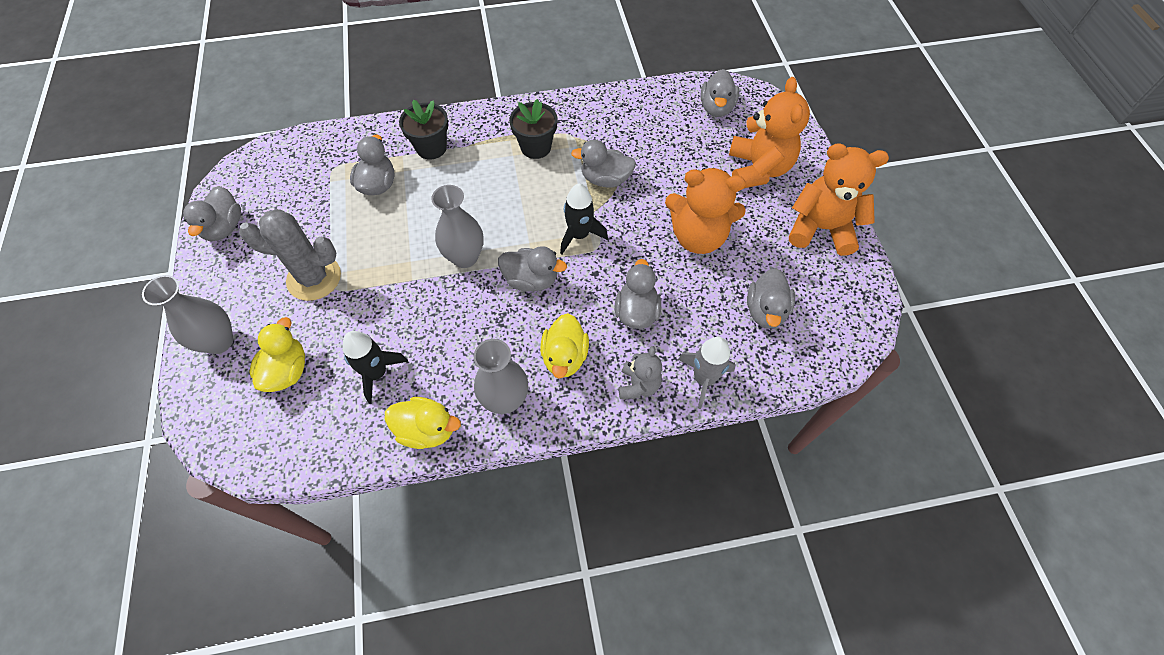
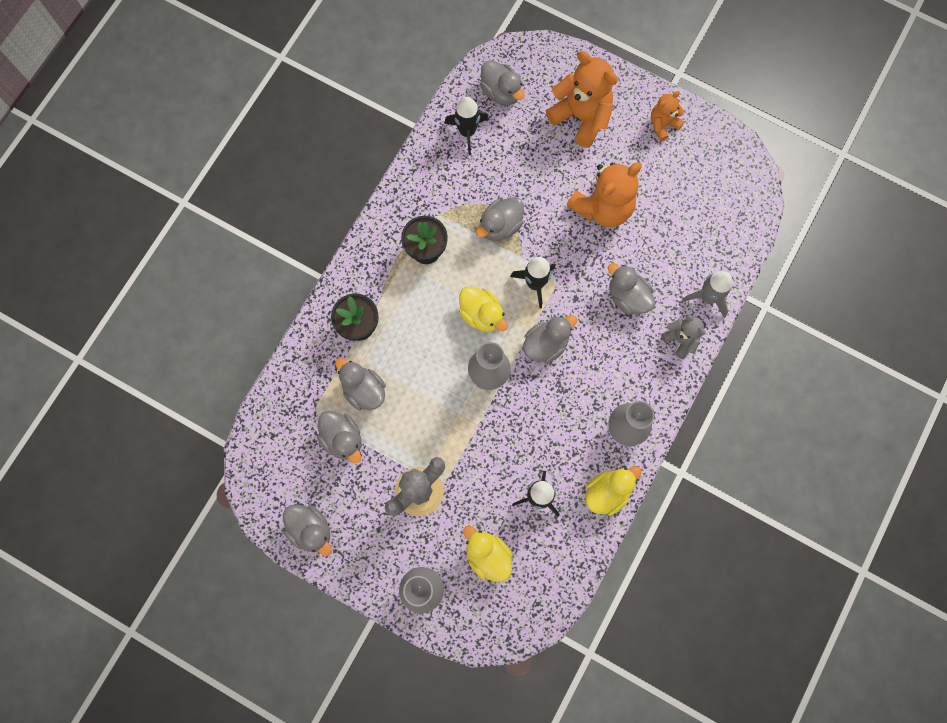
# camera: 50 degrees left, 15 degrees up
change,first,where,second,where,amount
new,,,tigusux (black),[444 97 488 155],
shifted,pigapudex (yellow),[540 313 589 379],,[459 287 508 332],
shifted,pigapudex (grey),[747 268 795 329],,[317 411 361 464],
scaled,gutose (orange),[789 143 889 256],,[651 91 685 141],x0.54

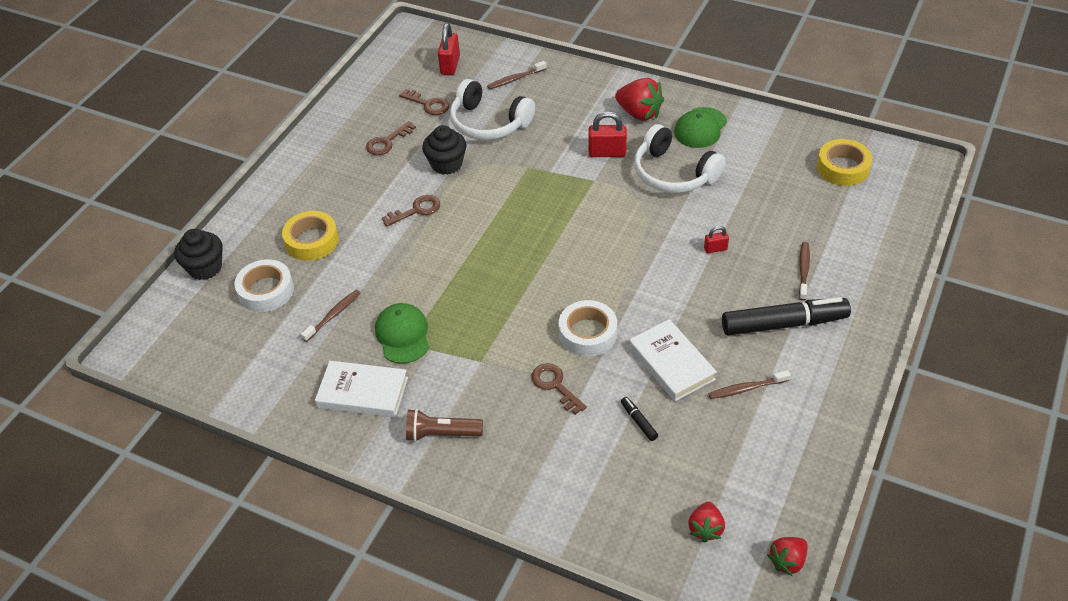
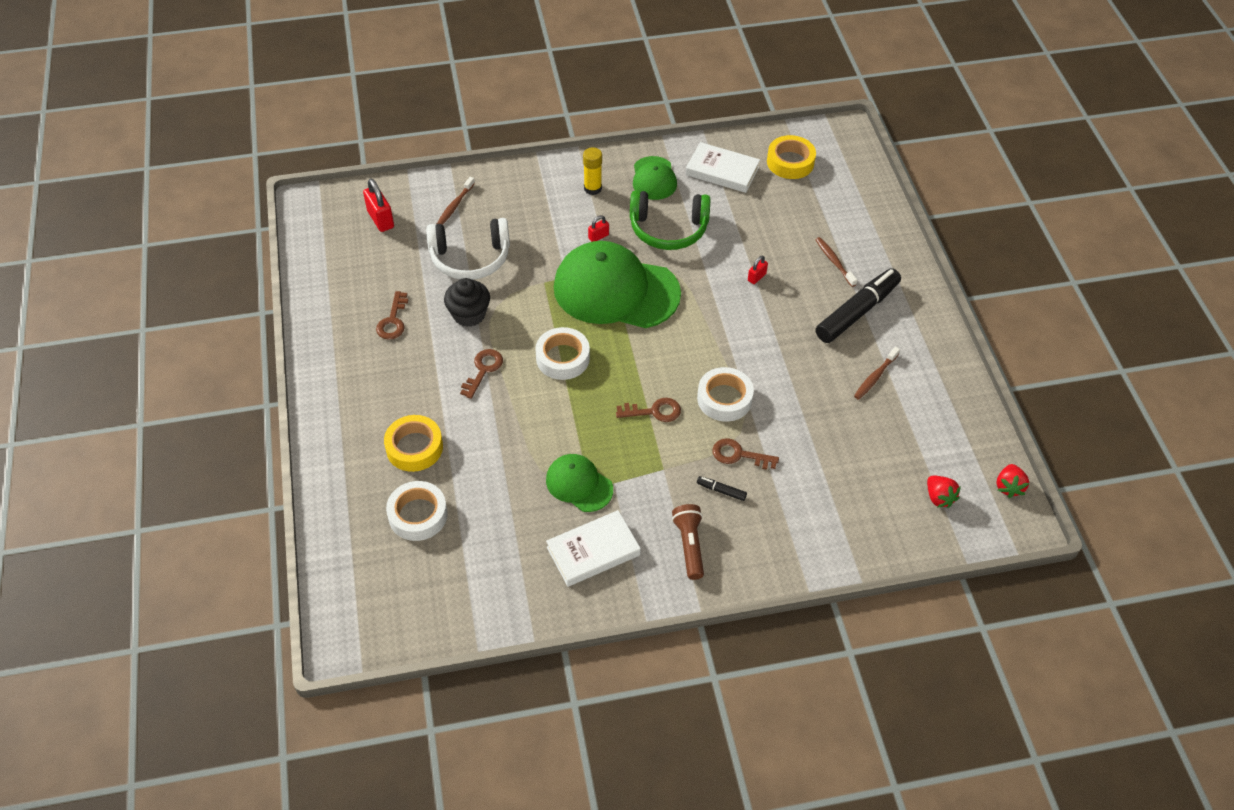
# camera: 40 degrees left, 5 degrees up
change,first,where,second,where,amount
gone,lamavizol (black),[174 229 223 280],,,
gone,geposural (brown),[301 290 360 342],,,
new,,,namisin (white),[535 327 590 380],
new,,,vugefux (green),[554 241 681 328],
shifted,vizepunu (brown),[399 89 449 115],,[616 398 681 422],
shifted,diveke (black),[621 397 658 441],,[697 476 747 501],
shifted,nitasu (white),[629 319 717 401],,[686 142 760 193],
swapped,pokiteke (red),[615 78 664 121],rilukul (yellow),[583 147 602 195],
repainted,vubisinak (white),[634 124 726 193],vubisinak (green),[630 191 710 250],
rotated,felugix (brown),[406 409 483 442],,[672 504 704 580],120 degrees clockwise
scaled,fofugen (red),[588 111 627 157],,[588 215 609 242],x0.56

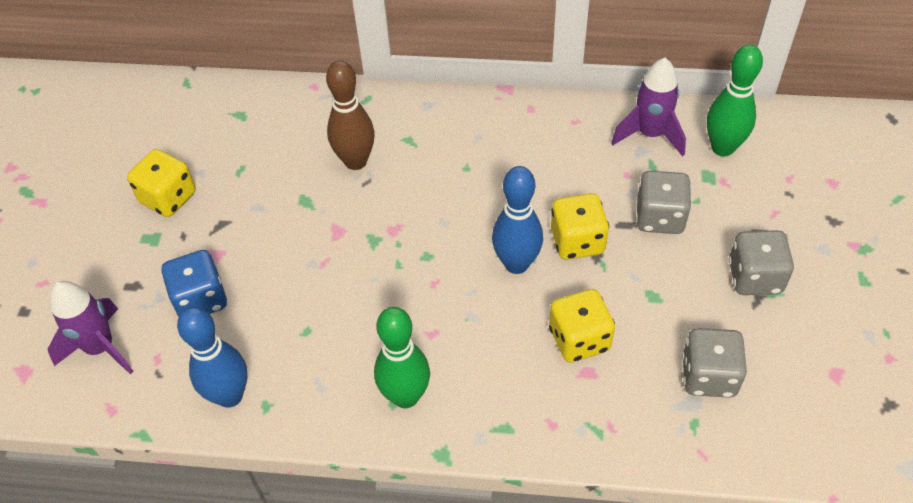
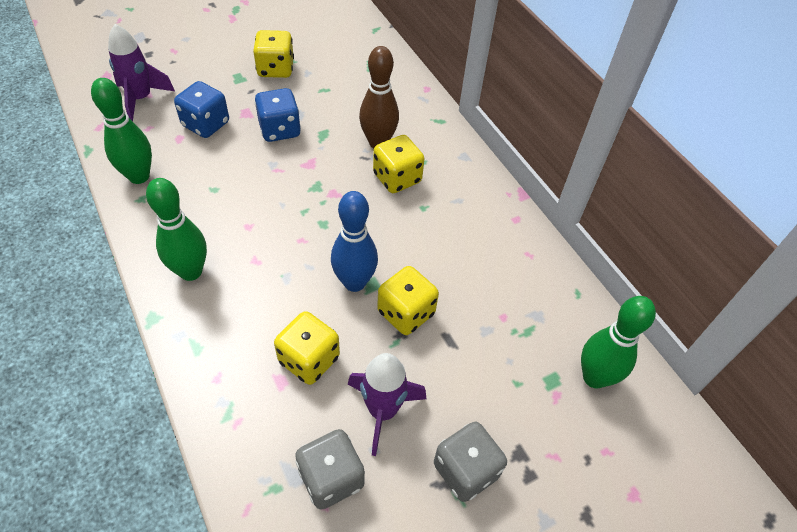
# camera: 50 degrees right, 0 degrees up
change,first,where,second,where,amount
gone,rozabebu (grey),[636 171 692 234],,,
new,,,rozabebu (blue),[254 88 301 142],
new,,,rozabebu (yellow),[373 135 424 193],
shifted,tigusux (purple),[611 58 686 156],,[348 353 427 456],
repainted,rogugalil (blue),[177 307 248 408],rogugalil (green),[91 78 152 184],

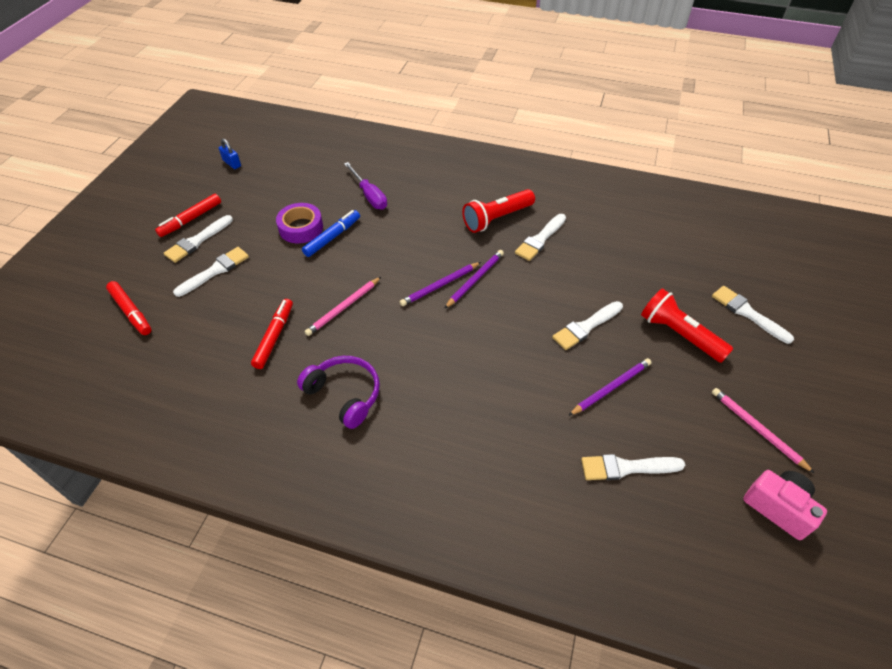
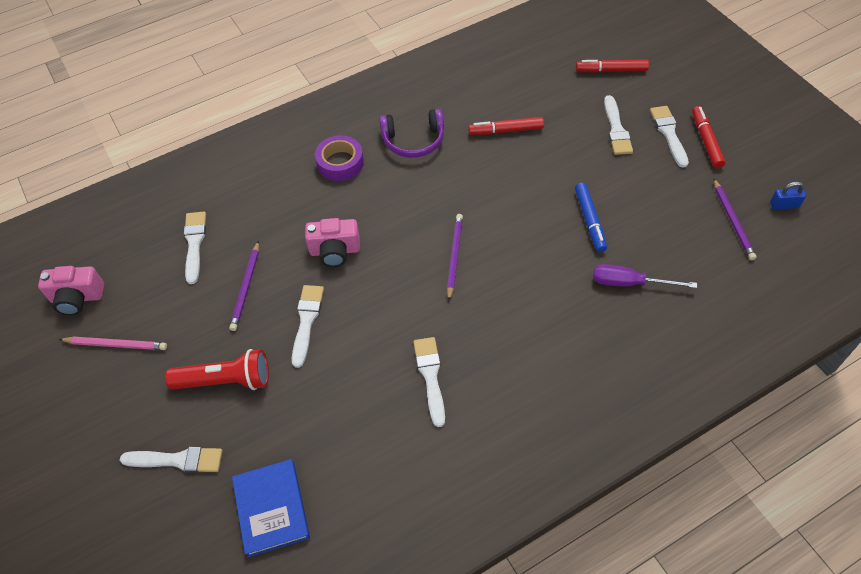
# camera: 135 degrees right, 5 degrees up
change,first,where,second,where,amount
gone,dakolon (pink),[304 277 381 336],,,
gone,felugix (red),[462 189 535 233],,,
new,,,nitasu (blue),[232 459 310 557],
new,,,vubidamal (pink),[305 218 360 267],
shifted,namisin (purple),[276 203 323 243],,[315 135 364 181],
shifted,dakolon (purple),[444 250 504 309],,[714 179 756 260],
rotated,diveke (red),[251 299 293 369],,[468 117 544 135],120 degrees clockwise
rotated,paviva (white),[581 454 685 480],,[184 211 206 284],45 degrees counterclockwise

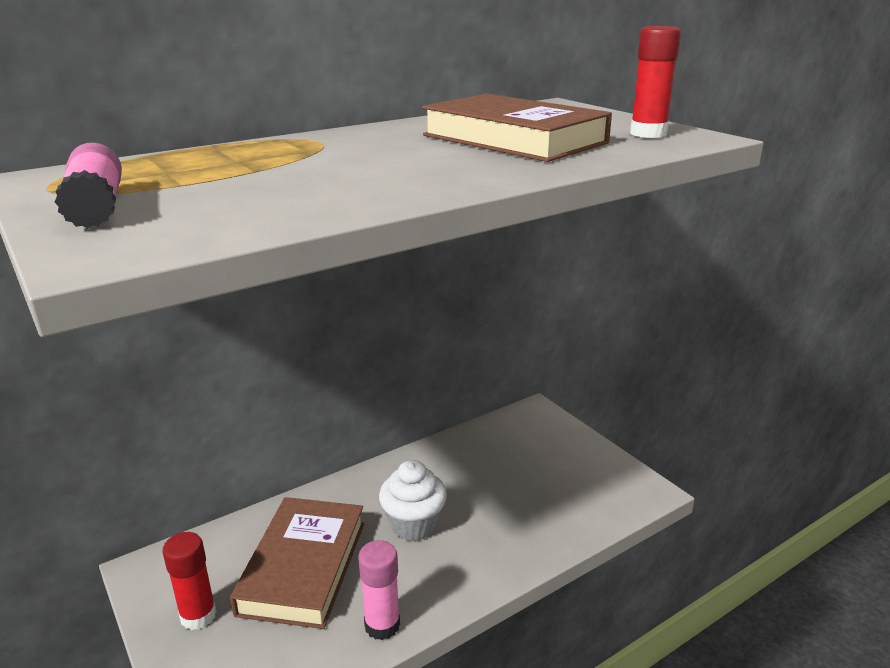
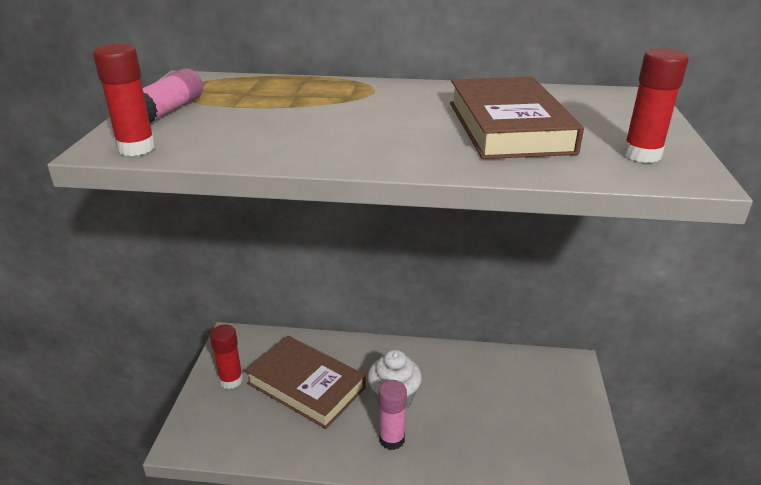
# camera: 40 degrees right, 5 degrees up
change,first,where,second,where,amount
new,,,rilukul (red),[93 44 155 156],
shifted,rilukul (pink),[358 540 400 640],,[379 380 407 450],
rotated,nitasu (brown),[230 497 364 629],,[245 336 366 429],75 degrees clockwise

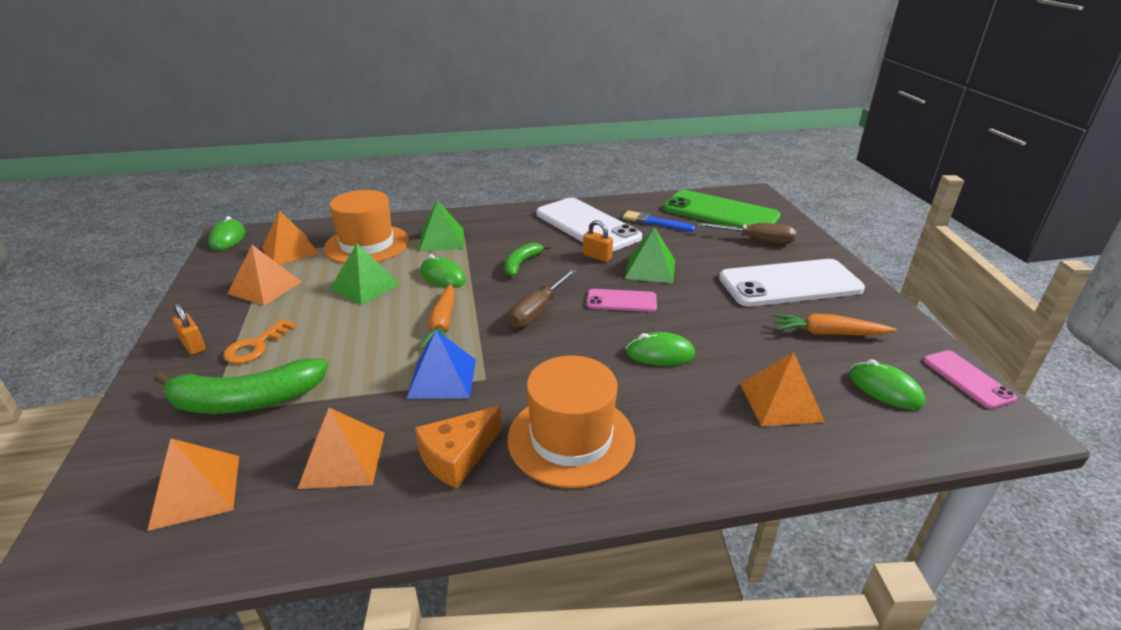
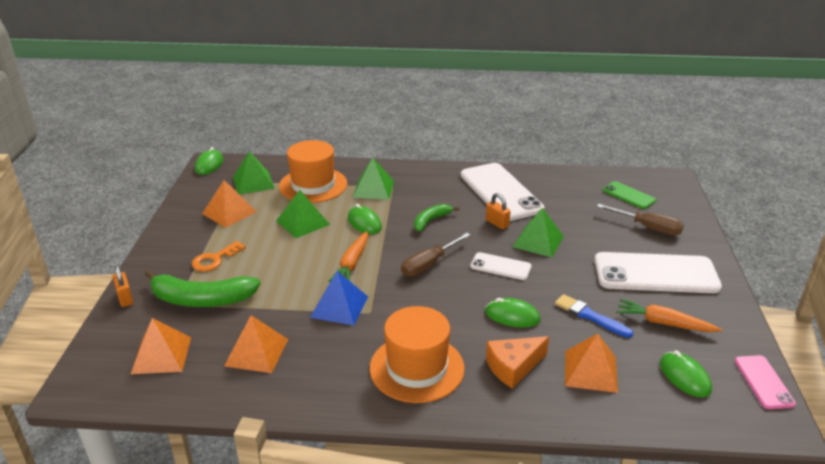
# camera: 15 degrees right, 0 degrees up
change,first,where,second,where,amount
shifted,fofugen (orange),[172 303 206 355],,[113 265 133 307],
shifted,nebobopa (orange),[415 406 502 489],,[486 336 549 389],
shifted,paviva (blue),[623 211 695 232],,[555 294 633 338],
repainted,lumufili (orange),[262 210 319 264],lumufili (green),[233 151 275 195],
repainted,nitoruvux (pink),[587 289 657 312],nitoruvux (white),[470 252 532 280],
scaled,nitoruvux (green),[663 190 780 228],,[602 181 656 209],x0.50

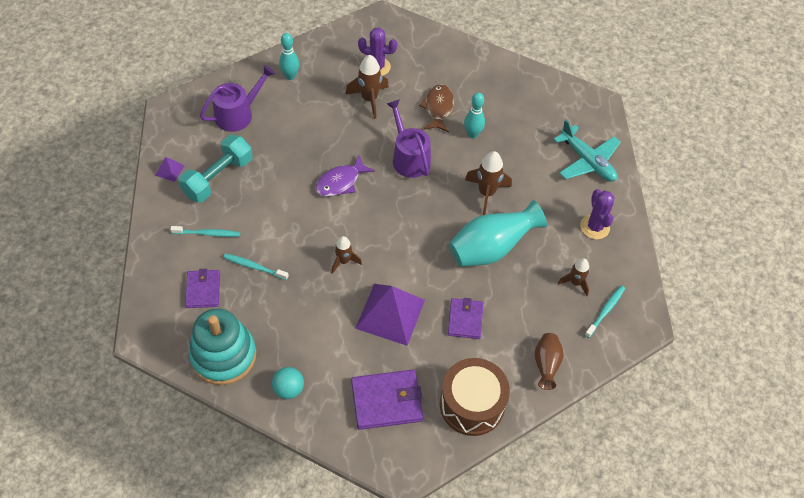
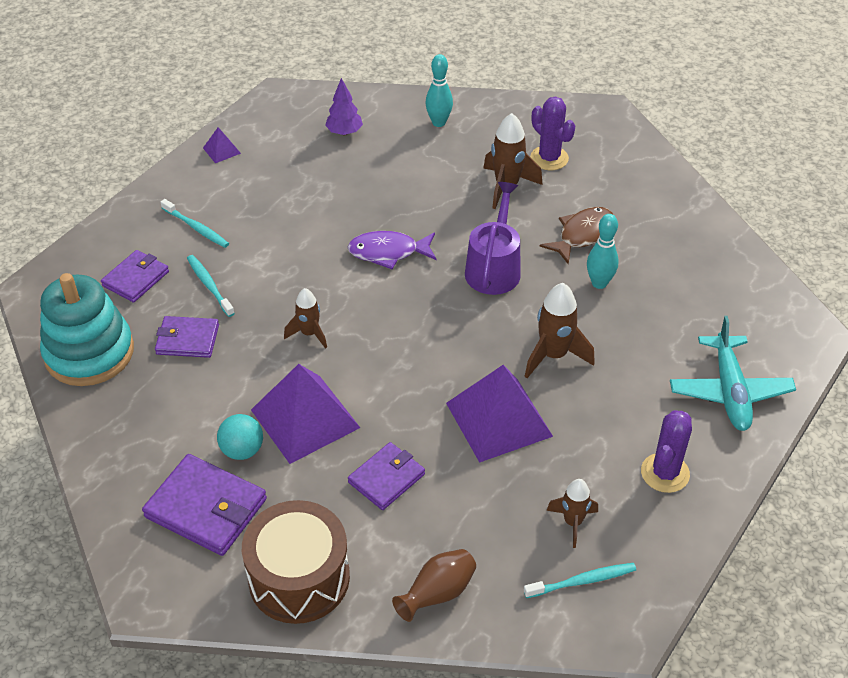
# camera: 40 degrees right, 10 degrees down
change,first,where,second,where,amount
gone,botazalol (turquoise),[178 135 253 202],,,
new,,,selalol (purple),[155 316 219 358],
shifted,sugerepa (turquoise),[272 367 304 399],,[217 414 263 460],
swapped,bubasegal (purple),[200 65 275 132],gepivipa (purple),[325 78 363 135],
swapped,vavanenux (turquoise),[449 200 547 267],lumufili (purple),[446 365 553 463],

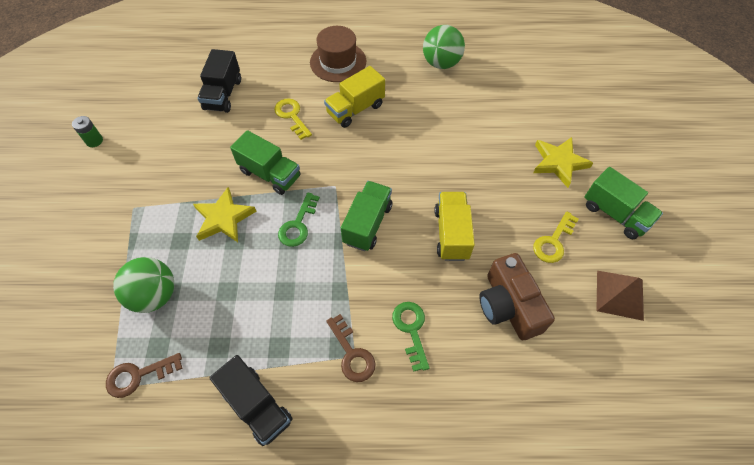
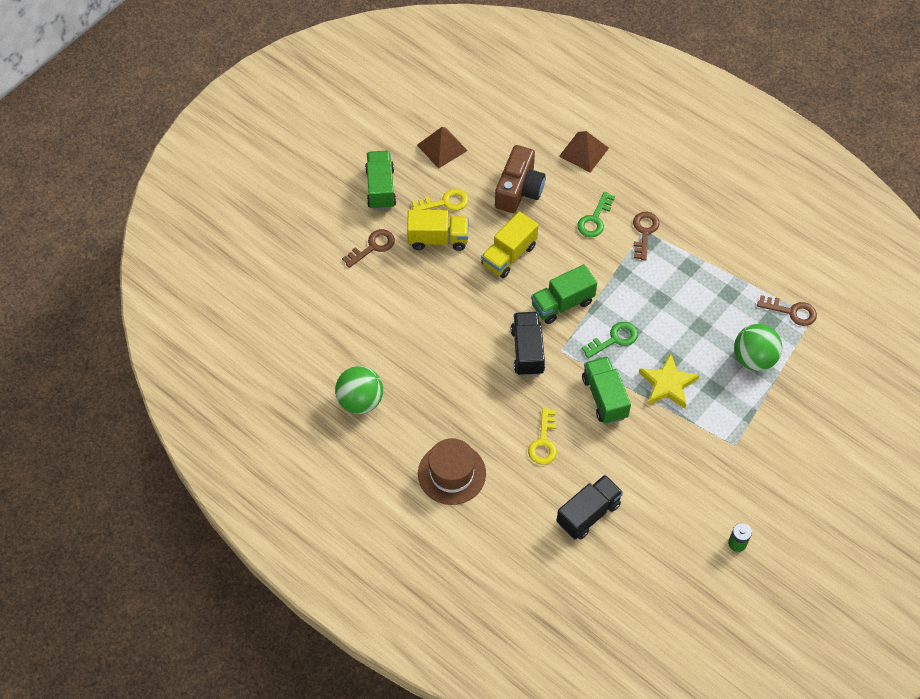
# camera: 140 degrees left, 0 degrees up
change,first,where,second,where,amount
new,,,lumufili (brown),[559 131 609 173],
shifted,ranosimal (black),[209 355 293 446],,[511 312 545 376],
shifted,ranosimal (yellow),[324 66 385 128],,[407 210 469 251],
swapped,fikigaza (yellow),[533 137 593 188],vizepunu (brown),[342 229 395 268],

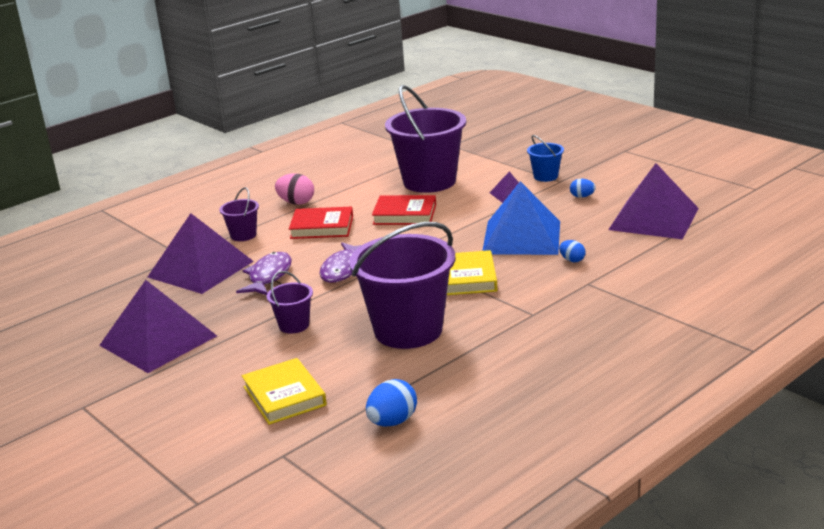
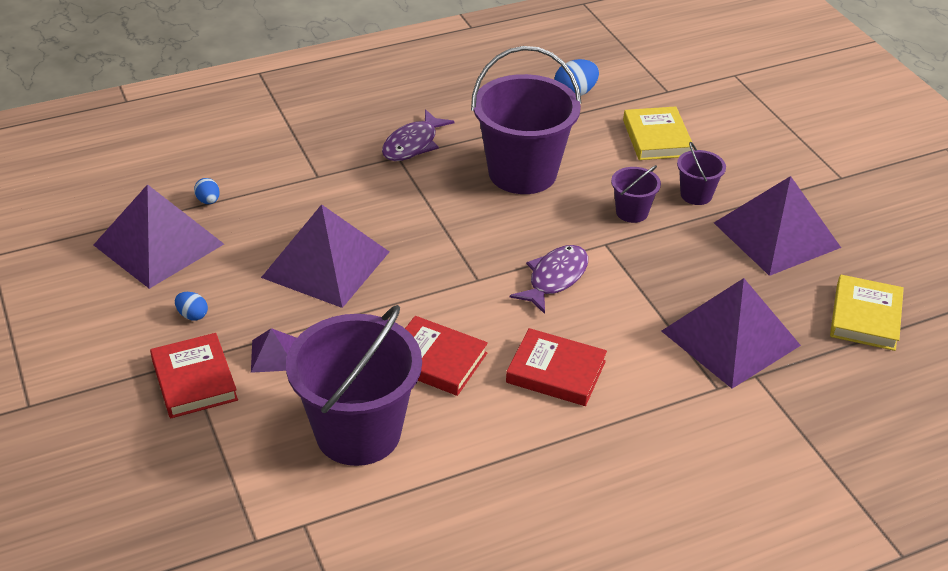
# camera: 165 degrees left, 15 degrees up
change,first,where,second,where,amount
gone,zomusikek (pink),[275 174 314 205],,,
shifted,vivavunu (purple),[219 187 259 241],,[677 142 726 205],
shifted,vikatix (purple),[236 252 292 295],,[382 109 454 161],
shifted,nitasu (yellow),[447 250 497 295],,[830 275 904 351],
shifted,zomusikek (blue),[559 240 586 262],,[194 178 220 204],
swapped,vivavunu (blue),[527 135 564 182],nitasu (red),[150 333 238 418],
repainted,lumufili (blue),[482 181 560 255],lumufili (purple),[261 204 389 308],

